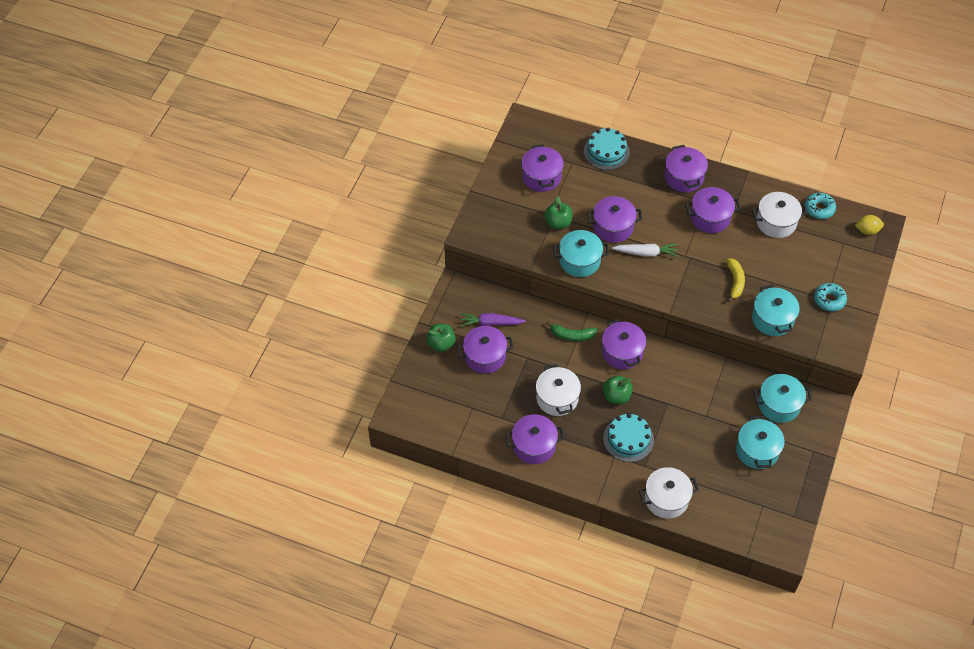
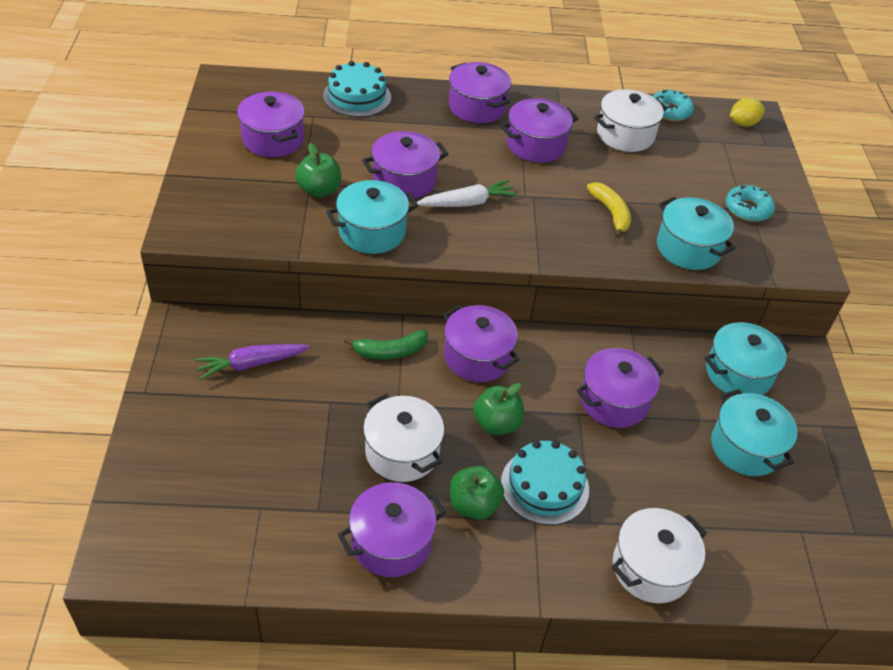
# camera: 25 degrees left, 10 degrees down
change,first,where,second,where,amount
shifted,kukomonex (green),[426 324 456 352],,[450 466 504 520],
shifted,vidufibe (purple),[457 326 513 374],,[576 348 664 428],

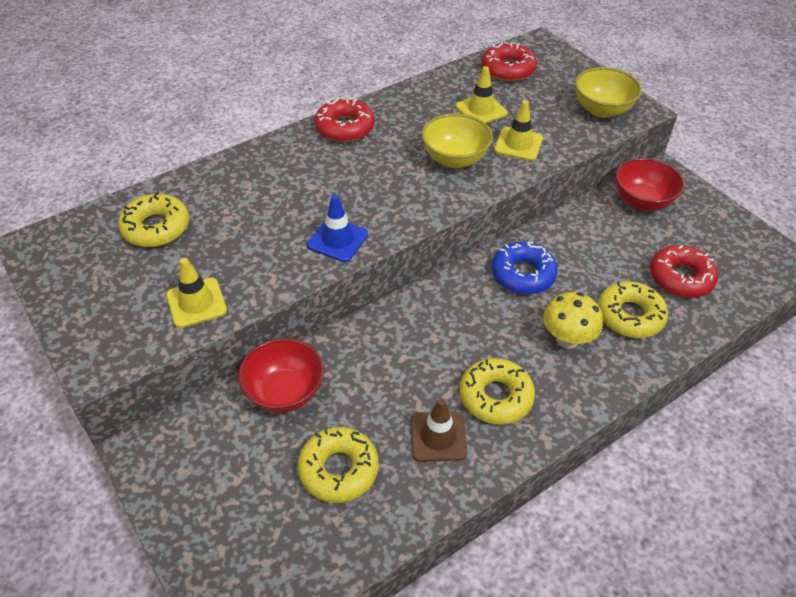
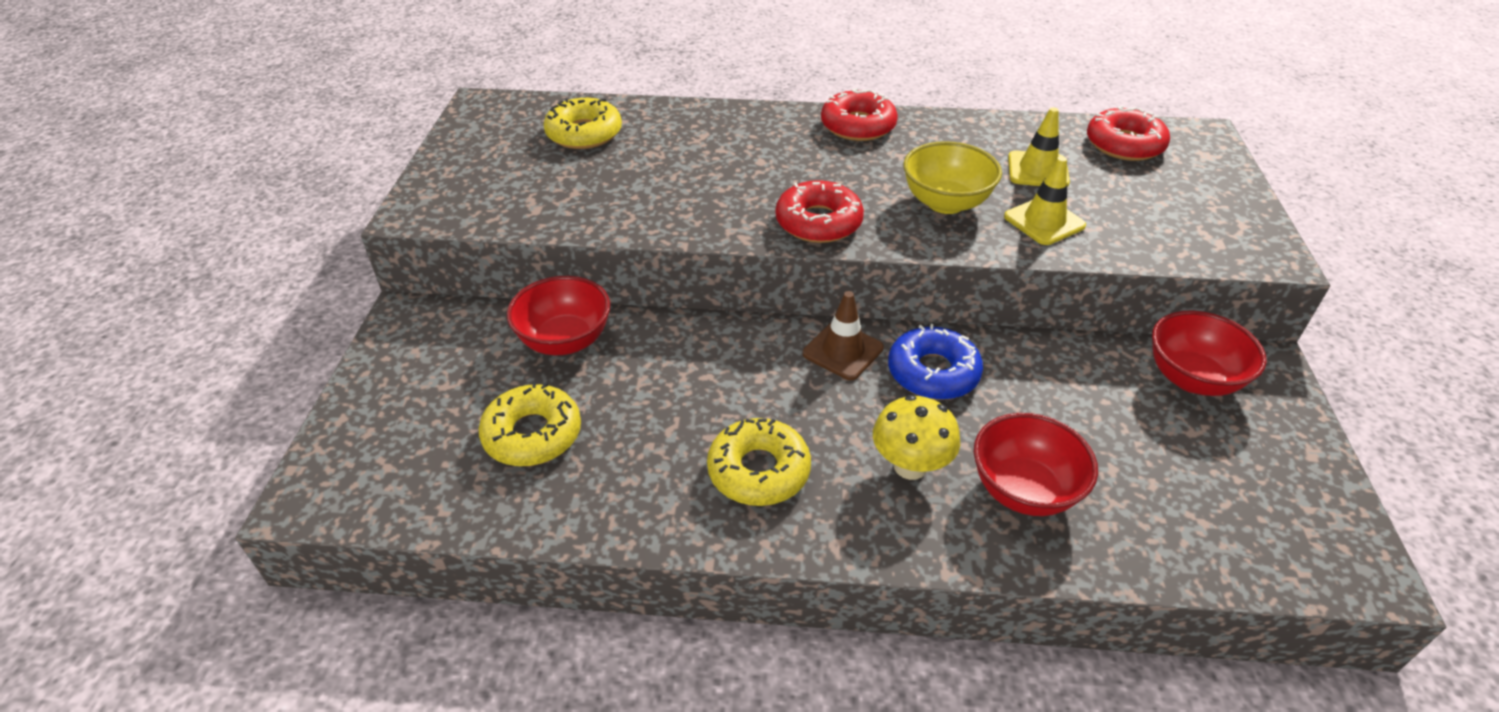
# camera: 40 degrees right, 5 degrees down
change,first,where,second,where,amount
gone,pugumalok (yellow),[166 258 227 328],,,
gone,pugumalok (blue),[307 195 368 262],,,
gone,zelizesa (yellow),[575 67 642 118],,,
shifted,pugumalok (brown),[410 398 467 462],,[803 291 884 380],
shifted,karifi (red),[650 245 718 298],,[776 180 864 243],
swapped,karifi (yellow),[598 281 668 338],zelizesa (red),[974 413 1098 516],

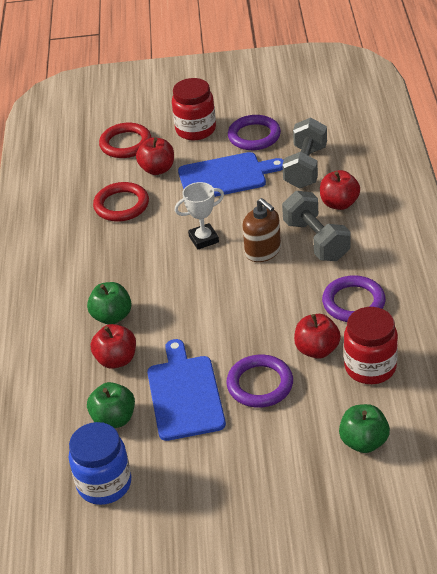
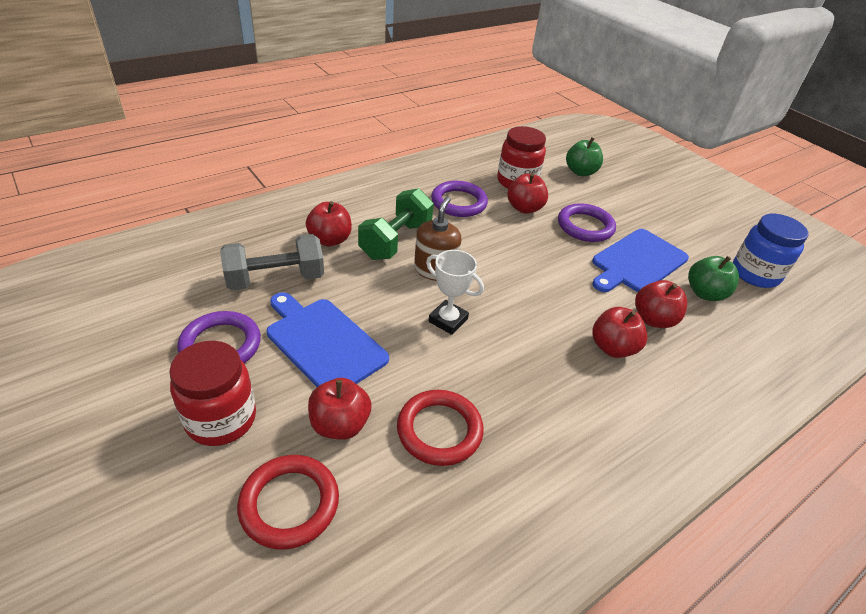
# camera: 130 degrees left, 0 degrees up
change,first,where,second,where,amount
repainted,kukomonex (green),[87 282 132 324],kukomonex (red),[593 307 648 358],
repainted,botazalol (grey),[282 191 351 261],botazalol (green),[358 188 434 260],

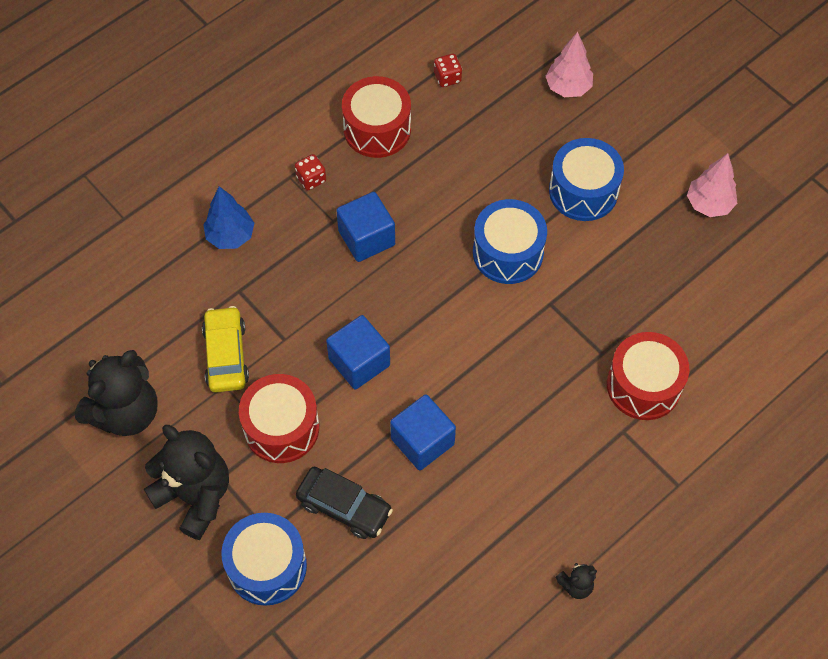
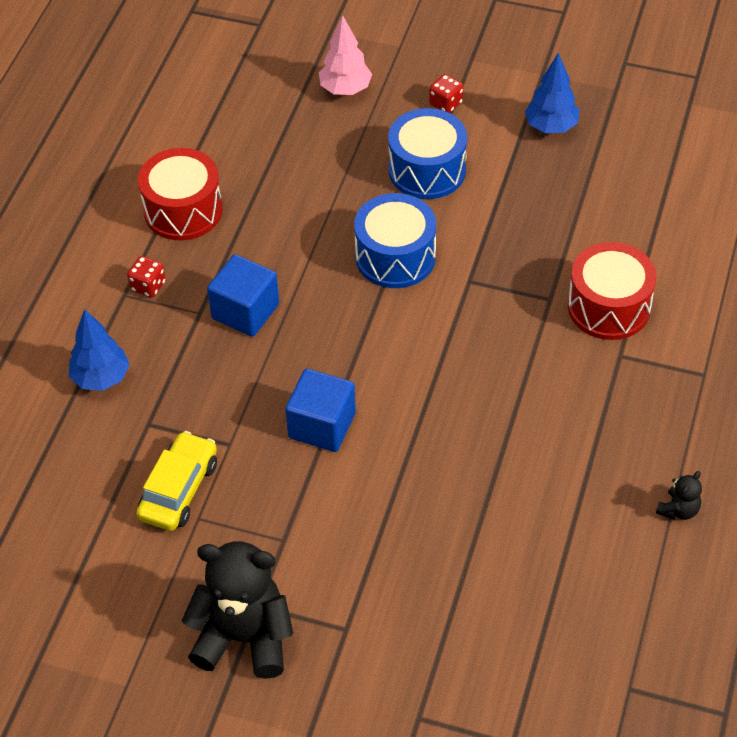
# camera: 30 degrees left, 10 degrees down
change,first,where,second,where,amount
gone,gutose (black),[74 350 158 436],,,
gone,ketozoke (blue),[221 513 307 606],,,
gone,ketozoke (red),[239 374 319 463],,,
gone,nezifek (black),[296 467 393 539],,,
gone,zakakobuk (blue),[390 394 456 470],,,
shifted,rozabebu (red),[434 54 462 87],,[429 74 463 113],
repainted,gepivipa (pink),[687 153 737 217],gepivipa (blue),[525 53 580 133],
rotated,nezifek (yellow),[202 306 249 392],,[136 431 217 531],60 degrees clockwise

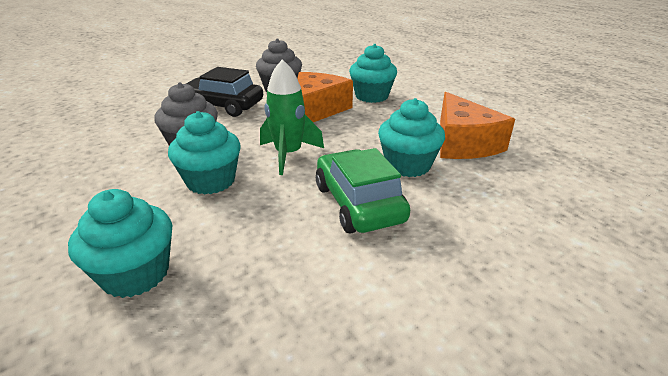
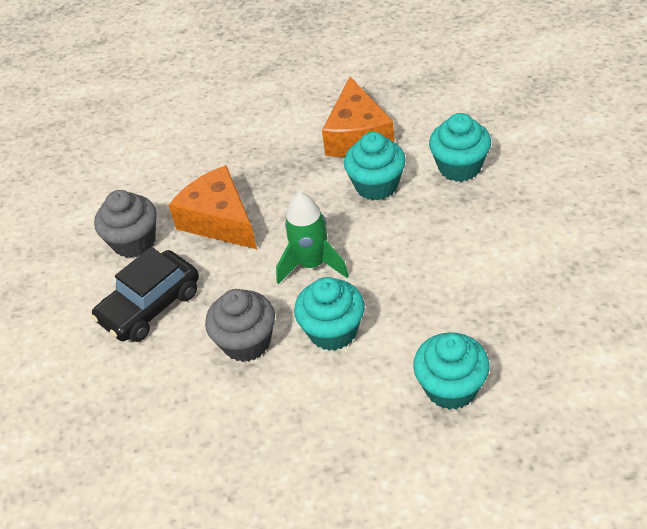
# camera: 60 degrees left, 15 degrees up
change,first,where,second,where,amount
gone,nezifek (green),[316 148 410 234],,,
shifted,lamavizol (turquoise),[349 44 397 103],,[429 113 491 182],
rotated,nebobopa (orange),[440 92 515 159],,[322 77 395 157],75 degrees clockwise

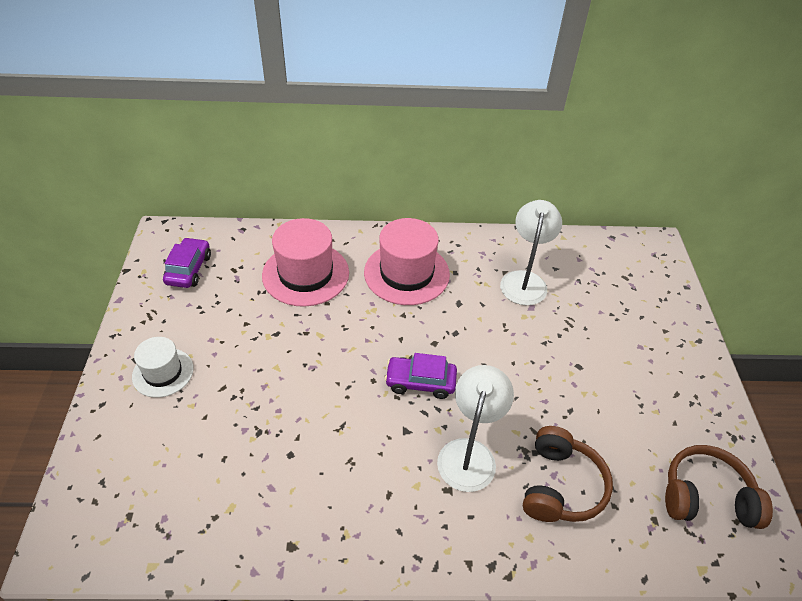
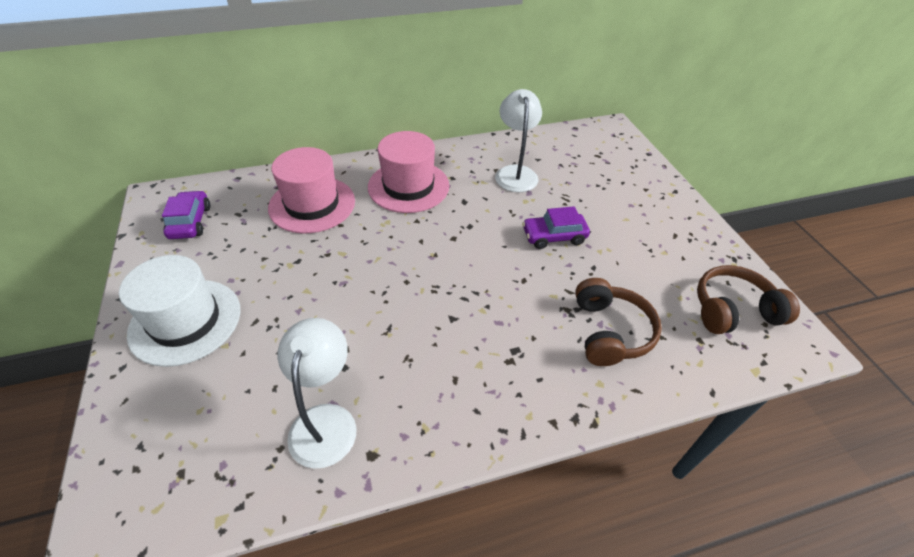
# camera: 15 degrees left, 0 degrees up
change,first,where,second,where,amount
shifted,nezifek (purple),[385 353 457 399],,[522 206 590 249],
shifted,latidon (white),[437 365 514 492],,[278 318 356 469],
scaled,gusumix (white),[132 337 194 398],,[119 255 241 367],x1.66

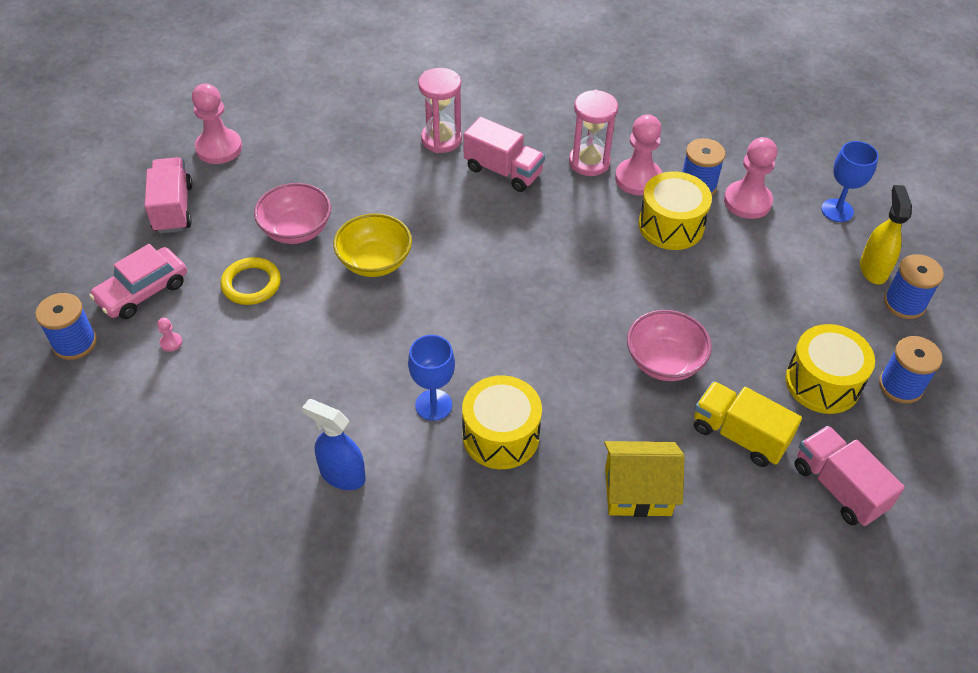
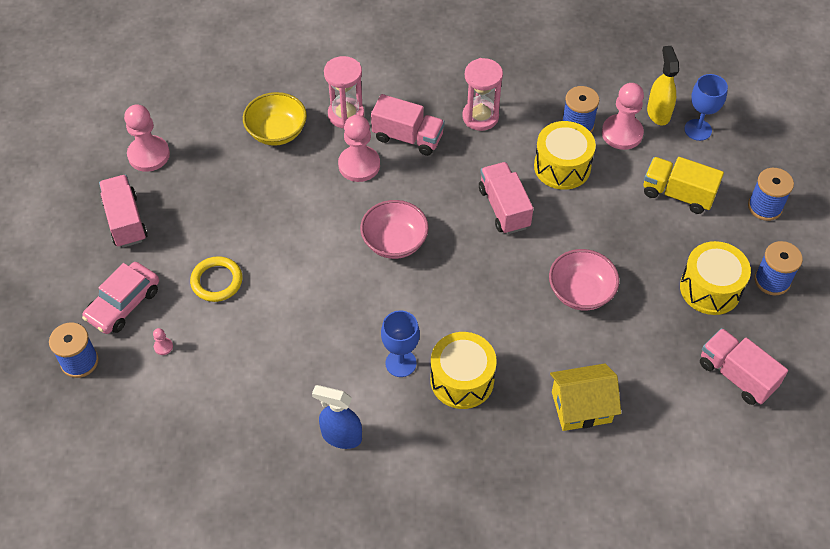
# camera: 10 degrees left, 5 degrees up
change,first,where,second,where,amount
new,,,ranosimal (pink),[479 162 533 234],
shifted,zelizesa (pink),[254 183 331 244],,[360 200 429 259],
shifted,zelizesa (yellow),[333 213 412 277],,[243 92 307 146],
shifted,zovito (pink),[615 114 662 195],,[338 115 380 182],
shifted,ranosimal (yellow),[694 381 802 467],,[643 157 724 214],
shifted,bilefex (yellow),[860 185 912 284],,[647 46 679 125],

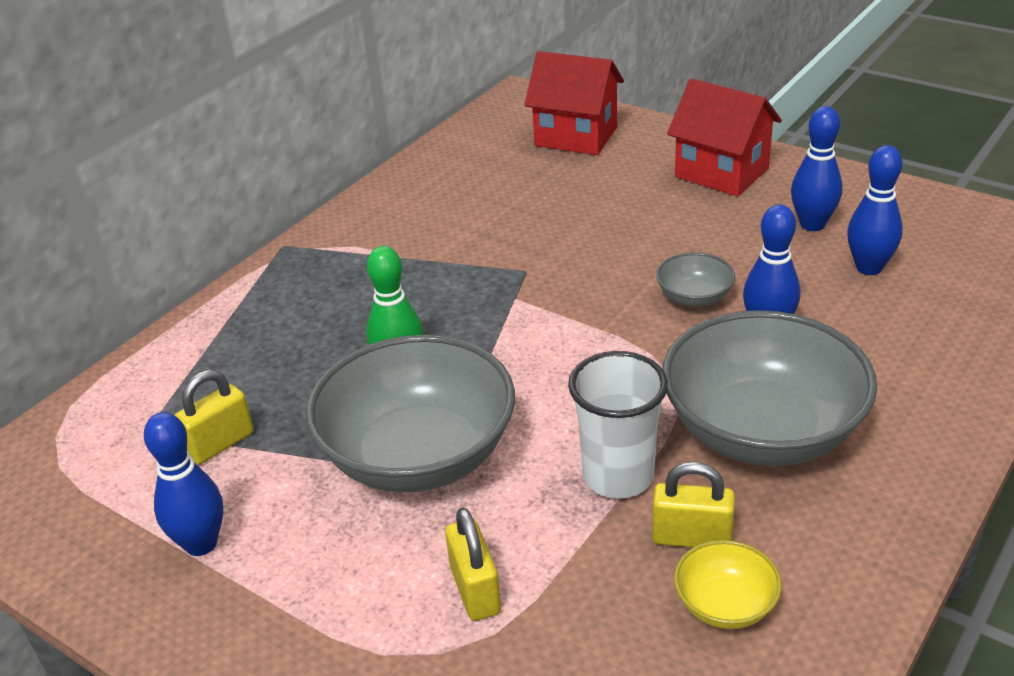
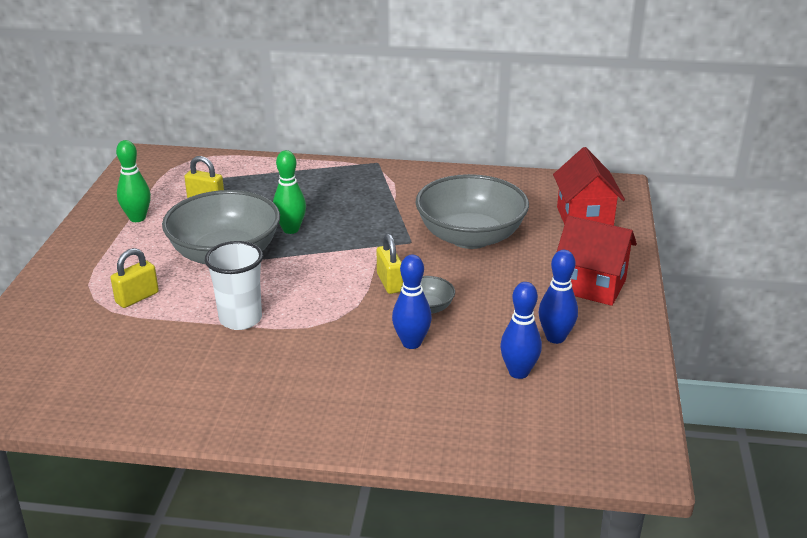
# camera: 60 degrees right, 5 degrees down
change,first,where,second,where,amount
gone,zelizesa (yellow),[674 540 782 629],,,
shifted,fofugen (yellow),[652 462 735 548],,[377 233 403 294],
shifted,zelizesa (grey),[662 310 877 466],,[415 174 529 249],
repainted,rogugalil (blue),[144 412 223 556],rogugalil (green),[116 140 151 222],
rotated,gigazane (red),[667 78 782 196],,[556 215 637 306],75 degrees counterclockwise

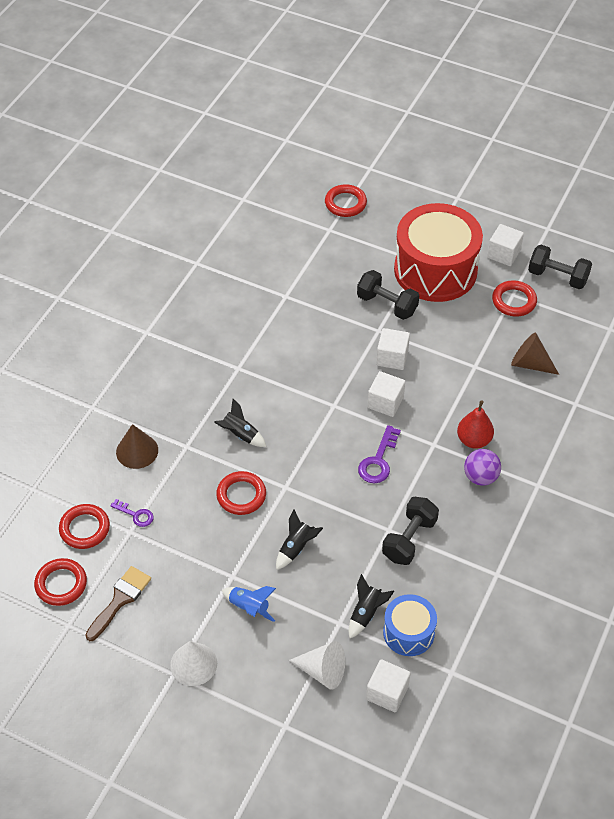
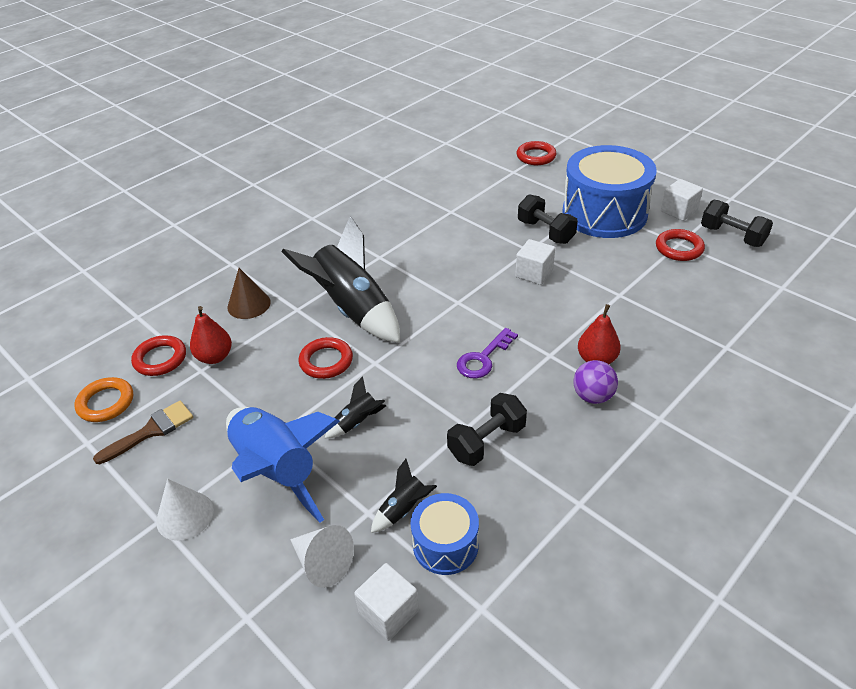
# camera: 20 degrees right, 10 degrees down
change,first,where,second,where,amount
gone,zakakobuk (white),[367 371 405 417],,,
gone,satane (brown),[511 333 559 375],,,
swapped,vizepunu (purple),[110 499 154 527],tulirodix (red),[190 306 232 364],
repainted,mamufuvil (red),[34 558 87 606],mamufuvil (orange),[74 377 133 422],
repainted,ketozoke (red),[394 203 483 302],ketozoke (blue),[562 145 657 238],
scaled,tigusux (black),[214 399 267 447],,[282 216 400 343],x2.31
scaled,tigusux (blue),[222 586 276 622],,[226 407 340 523],x2.31

